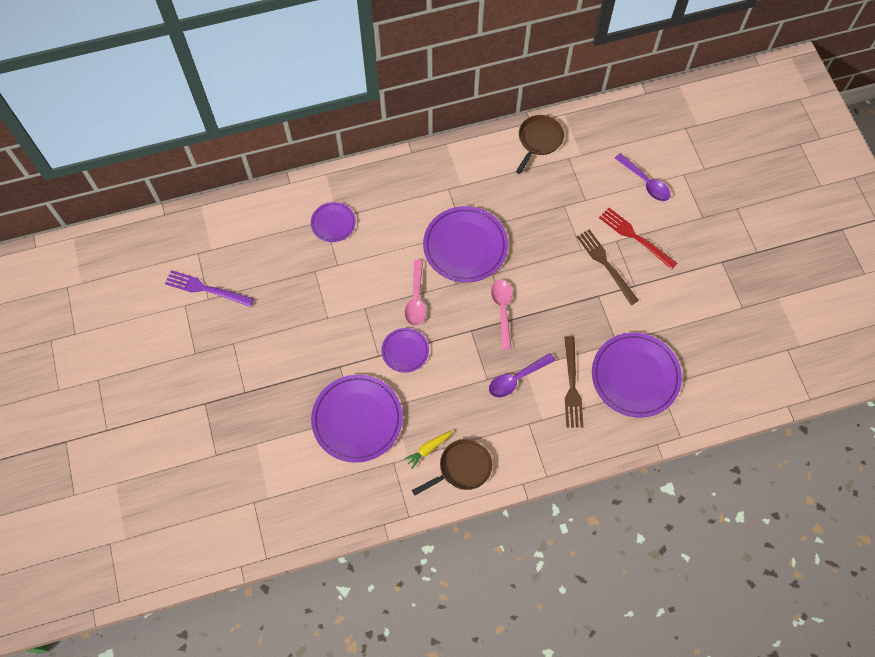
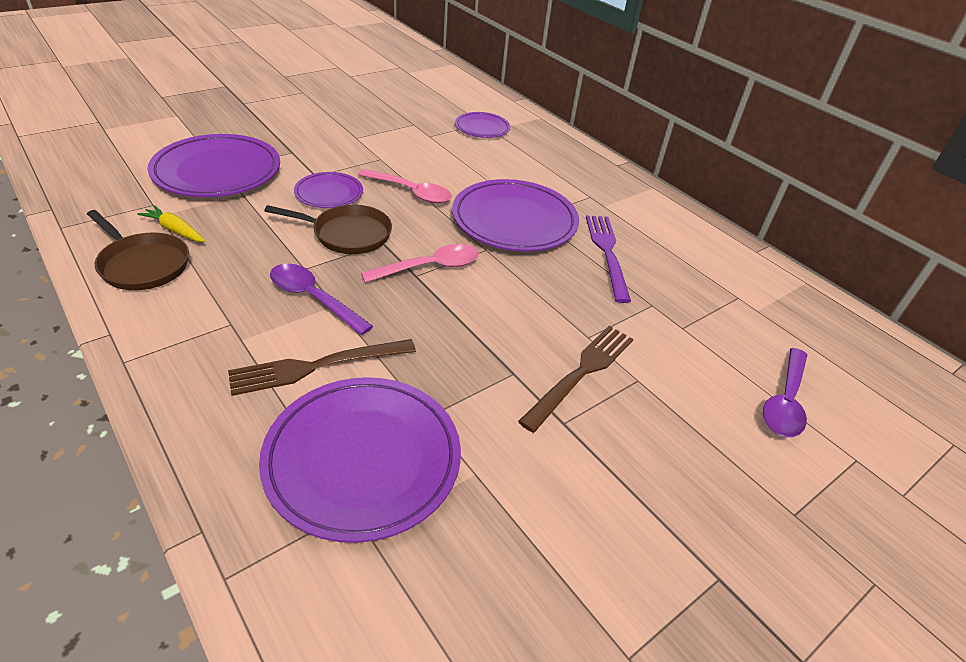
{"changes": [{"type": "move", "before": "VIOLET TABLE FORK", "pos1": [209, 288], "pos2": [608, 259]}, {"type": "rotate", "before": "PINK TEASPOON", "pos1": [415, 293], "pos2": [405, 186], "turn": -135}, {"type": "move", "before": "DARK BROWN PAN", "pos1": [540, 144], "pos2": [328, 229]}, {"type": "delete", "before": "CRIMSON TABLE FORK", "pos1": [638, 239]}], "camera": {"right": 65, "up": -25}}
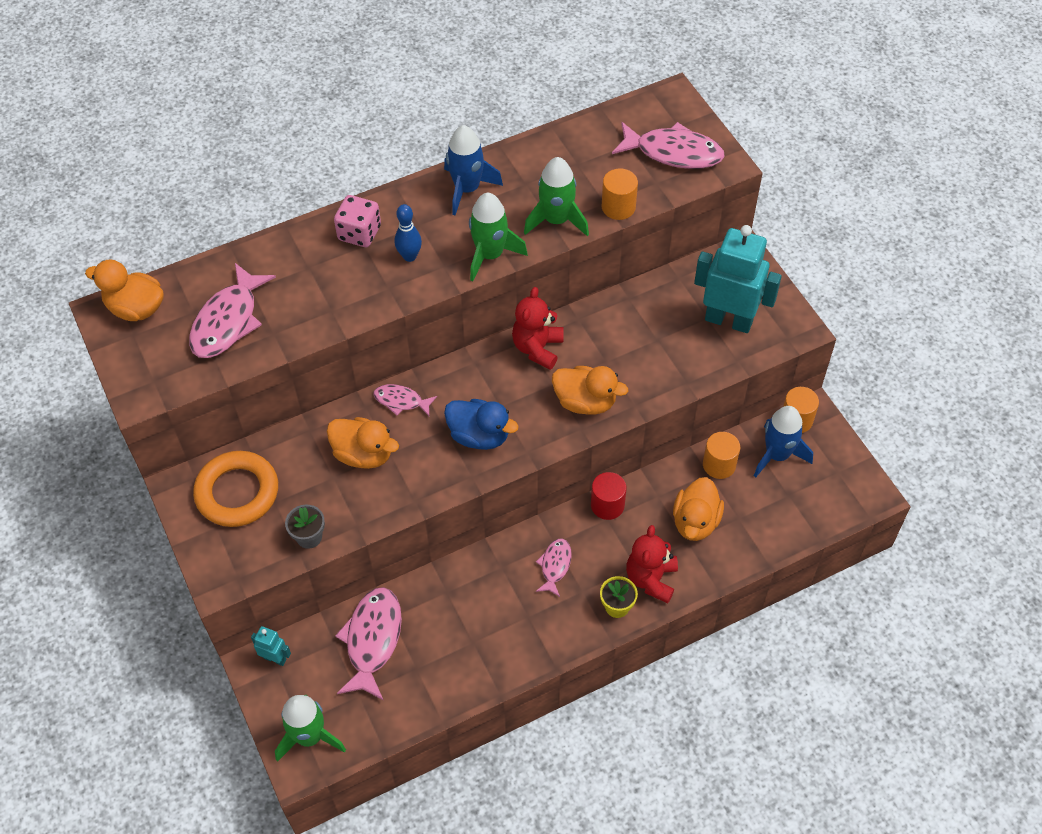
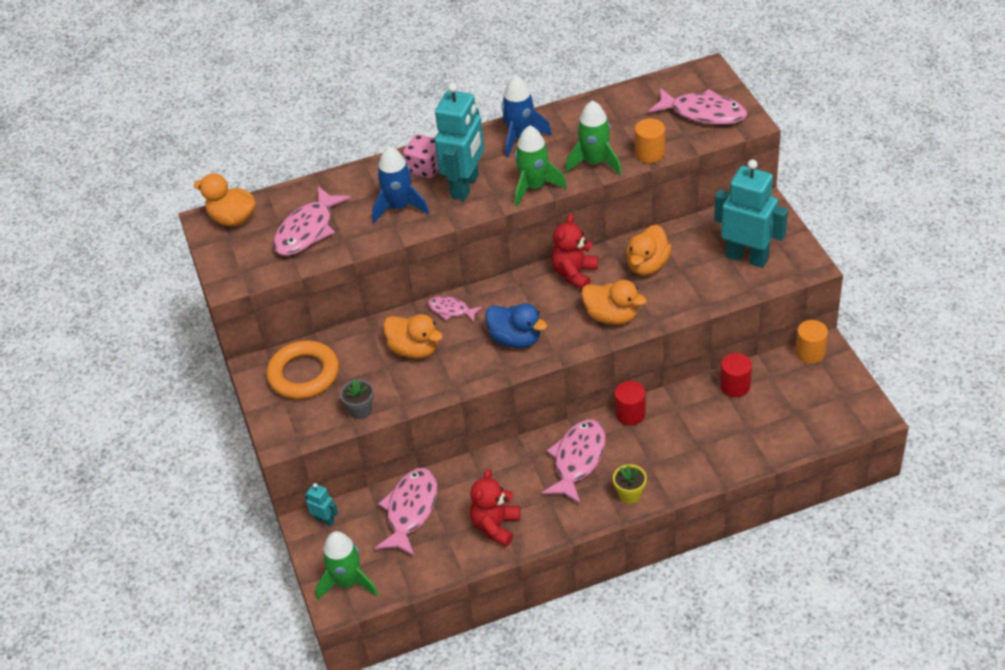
{"changes": [{"type": "replace", "before": "BLUE SKITTLE", "after": "TEAL TOY ROBOT", "pos1": [408, 233], "pos2": [459, 142]}, {"type": "resize", "before": "PINK FISH FIGURE", "pos1": [554, 568], "pos2": [574, 461], "scale": 1.81}, {"type": "move", "before": "CRIMSON STUFFED BEAR", "pos1": [652, 564], "pos2": [495, 508]}, {"type": "move", "before": "ORANGE TOY DUCK", "pos1": [698, 509], "pos2": [649, 250]}, {"type": "recolor", "before": "ORANGE CYLINDER", "after": "CRIMSON CYLINDER", "pos1": [721, 455], "pos2": [736, 375]}, {"type": "move", "before": "BLUE SPACESHIP", "pos1": [783, 441], "pos2": [400, 184]}], "camera": {"right": 10, "up": -10}}
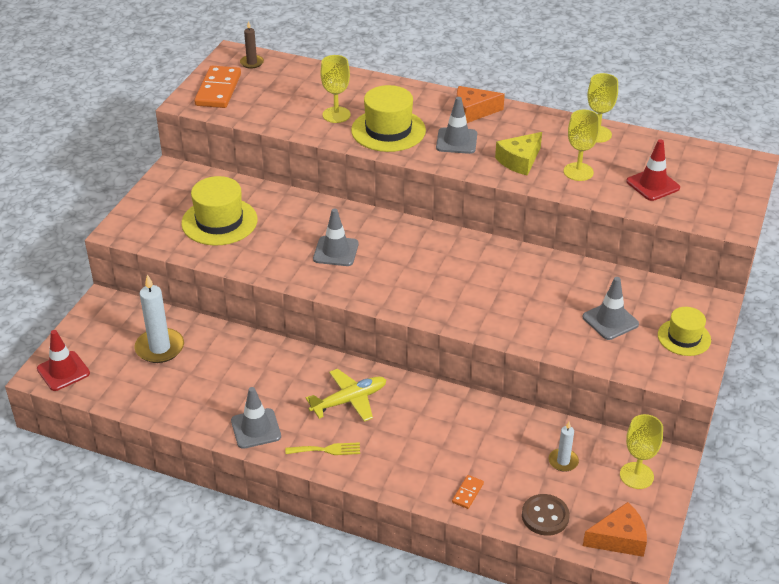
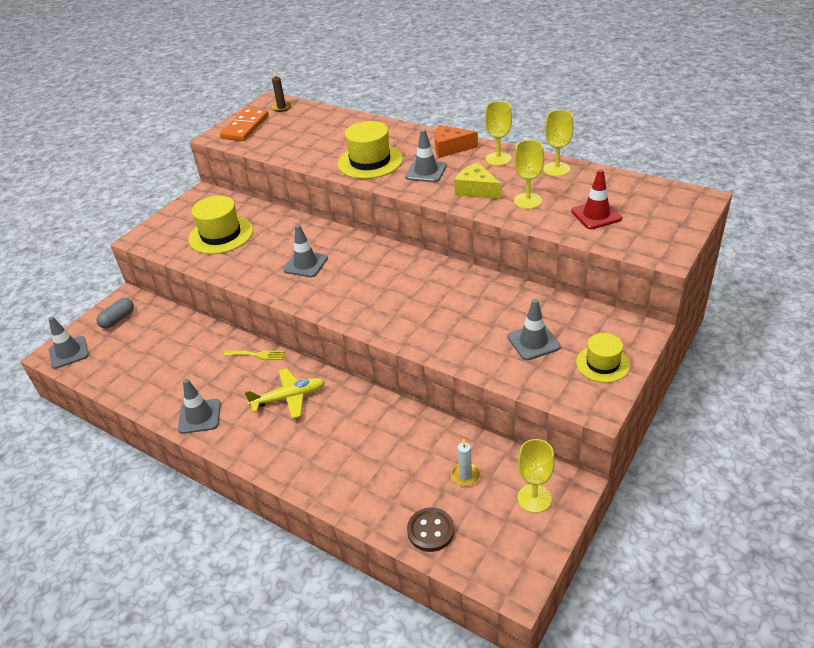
{"changes": [{"type": "recolor", "before": "CRIMSON ROAD CONE", "after": "GREY ROAD CONE", "pos1": [63, 360], "pos2": [69, 343]}, {"type": "delete", "before": "WHITE PILLAR CANDLE", "pos1": [159, 318]}, {"type": "move", "before": "YELLOW TABLE FORK", "pos1": [322, 448], "pos2": [254, 355]}, {"type": "move", "before": "YELLOW WINE GLASS", "pos1": [335, 89], "pos2": [498, 133]}, {"type": "delete", "before": "ORANGE DOMINO", "pos1": [468, 492]}, {"type": "rotate", "before": "YELLOW CHEESE", "pos1": [518, 153], "pos2": [477, 180], "turn": 75}, {"type": "delete", "before": "ORANGE CHEESE", "pos1": [615, 529]}, {"type": "insert", "after": "GREY PILL SHAPE", "pos2": [115, 313]}], "camera": {"right": 15, "up": 0}}
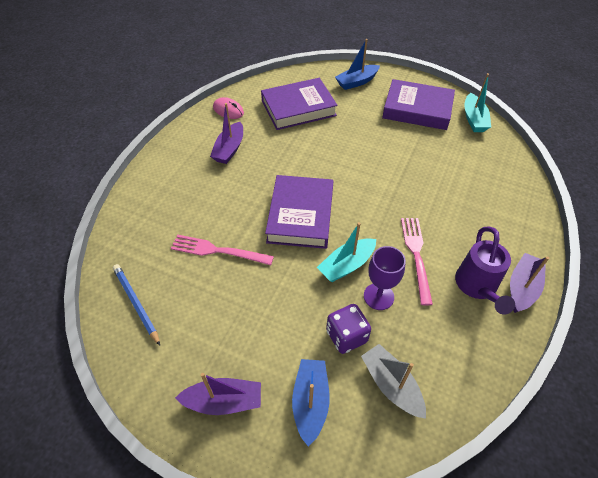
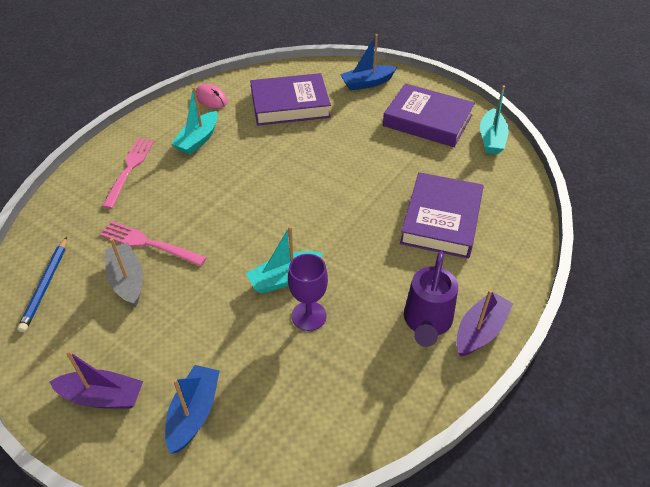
{"changes": [{"type": "rotate", "before": "BLUE LEAD PENCIL", "pos1": [136, 305], "pos2": [42, 284], "turn": -150}, {"type": "recolor", "before": "VIOLET BOAT", "after": "TEAL BOAT", "pos1": [226, 133], "pos2": [194, 121]}, {"type": "move", "before": "VIOLET HARDCOVER", "pos1": [299, 212], "pos2": [442, 215]}, {"type": "delete", "before": "VIOLET DIE", "pos1": [348, 329]}, {"type": "move", "before": "GREY BOAT", "pos1": [393, 381], "pos2": [124, 272]}, {"type": "move", "before": "PINK TABLE FORK", "pos1": [417, 262], "pos2": [128, 173]}], "camera": {"right": 10, "up": -5}}
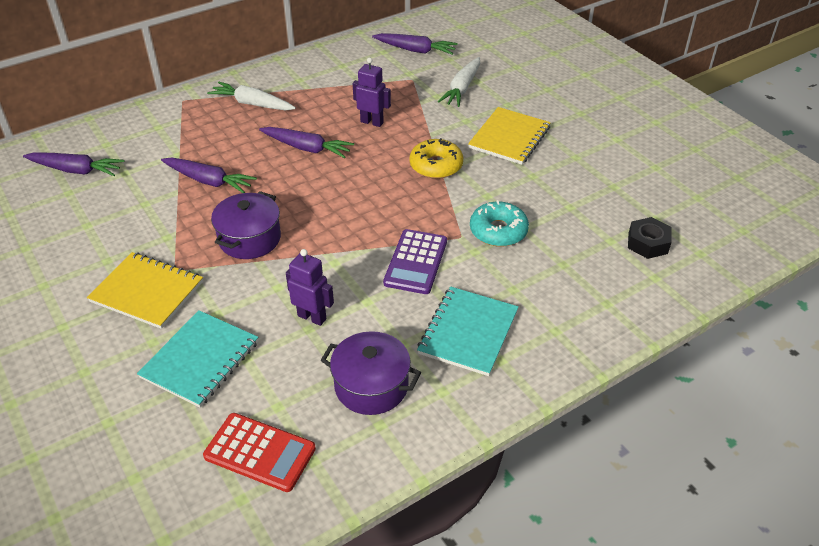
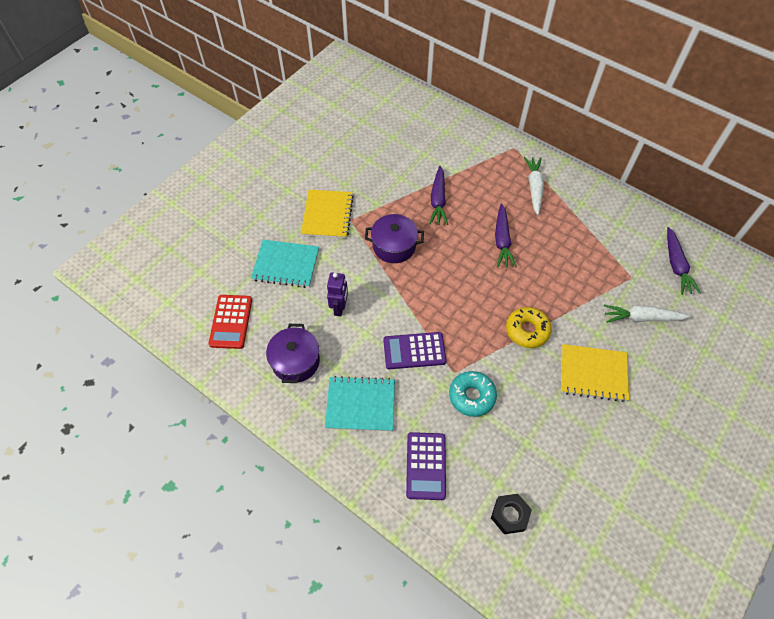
{"changes": [{"type": "delete", "before": "VIOLET ROOT VEGETABLE", "pos1": [73, 164]}, {"type": "delete", "before": "VIOLET TOY ROBOT", "pos1": [372, 92]}, {"type": "insert", "after": "VIOLET POCKET CALCULATOR", "pos2": [426, 466]}], "camera": {"right": 70, "up": 15}}
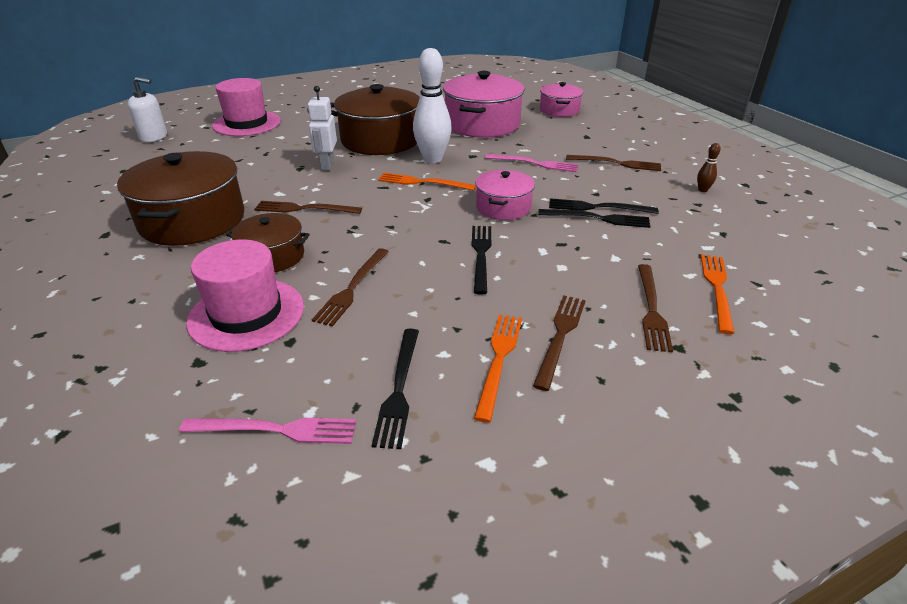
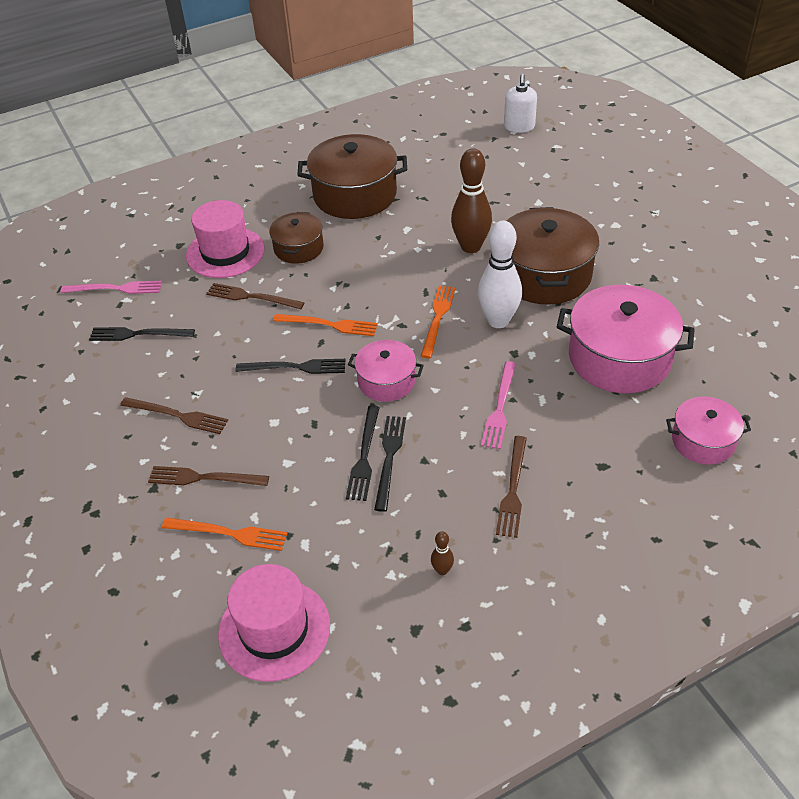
{"changes": [{"type": "rotate", "before": "PINK TABLE FORK", "pos1": [267, 431], "pos2": [111, 287], "turn": -90}, {"type": "move", "before": "PINK TALL HAT", "pos1": [246, 107], "pos2": [274, 623]}, {"type": "delete", "before": "DARK BROWN TABLE FORK", "pos1": [308, 207]}, {"type": "replace", "before": "WHITE TOY ROBOT", "after": "DARK BROWN SKITTLE", "pos1": [322, 128], "pos2": [471, 200]}, {"type": "move", "before": "ORANGE TABLE FORK", "pos1": [498, 368], "pos2": [325, 325]}], "camera": {"right": 90, "up": 10}}
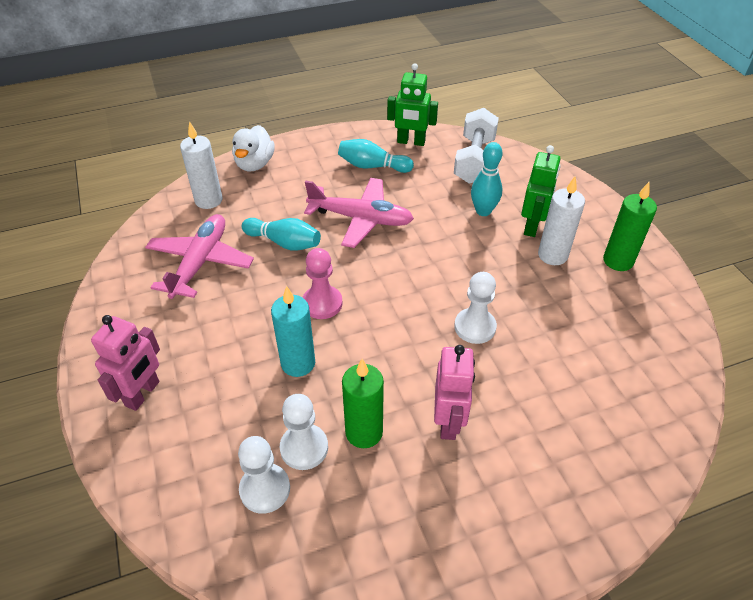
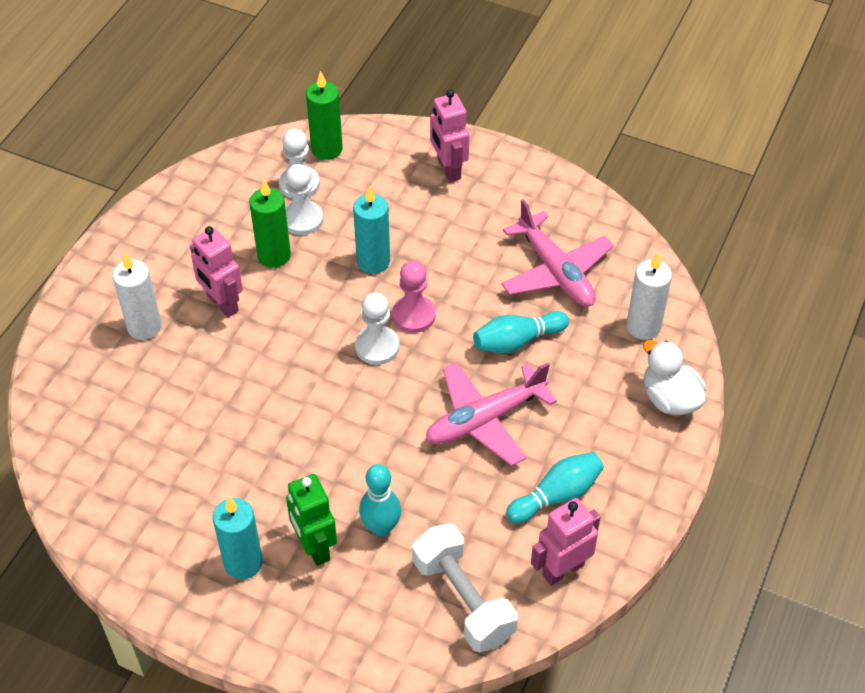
{"changes": [{"type": "recolor", "before": "LEAF-GREEN TOY ROBOT", "after": "PINK TOY ROBOT", "pos1": [412, 104], "pos2": [565, 542]}, {"type": "move", "before": "WHITE PAWN", "pos1": [475, 308], "pos2": [377, 328]}, {"type": "move", "before": "WHITE PILLAR CANDLE", "pos1": [561, 220], "pos2": [137, 296]}, {"type": "move", "before": "LEAF-GREEN PILLAR CANDLE", "pos1": [630, 226], "pos2": [324, 115]}, {"type": "insert", "after": "TEAL PILLAR CANDLE", "pos2": [238, 538]}], "camera": {"right": 135, "up": 5}}
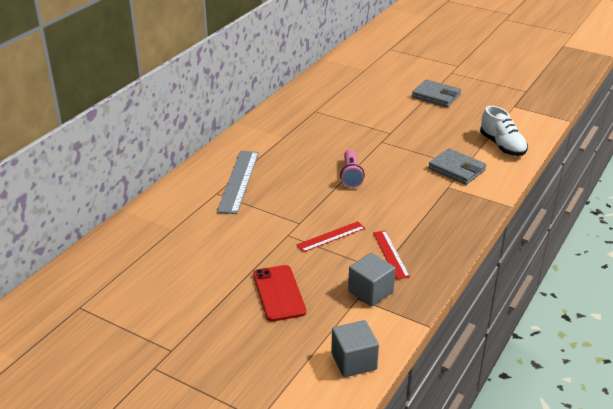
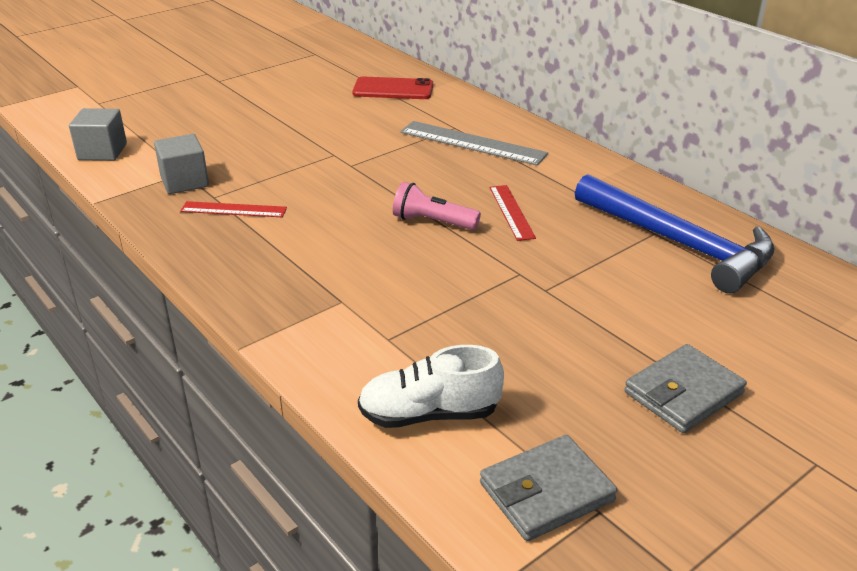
{"changes": [{"type": "move", "before": "CRIMSON SMARTPHONE", "pos1": [279, 293], "pos2": [392, 88]}, {"type": "move", "before": "CRIMSON MEASURING STICK", "pos1": [330, 236], "pos2": [513, 213]}, {"type": "move", "before": "GREY CARD WALLET", "pos1": [457, 166], "pos2": [548, 488]}, {"type": "insert", "after": "BLUE HAMMER", "pos2": [675, 233]}], "camera": {"right": 110, "up": 0}}
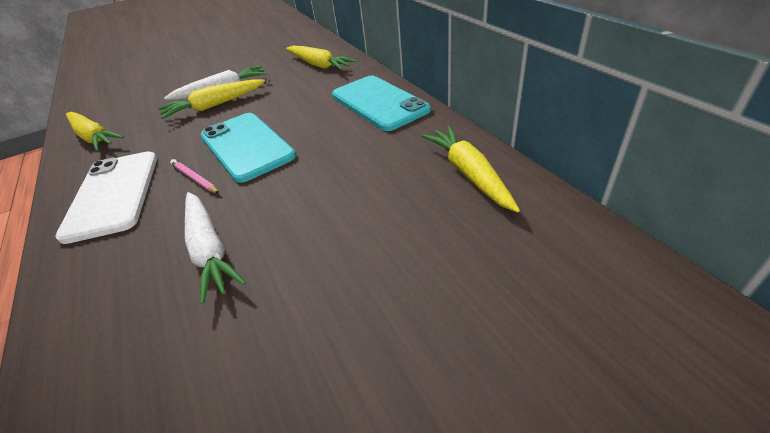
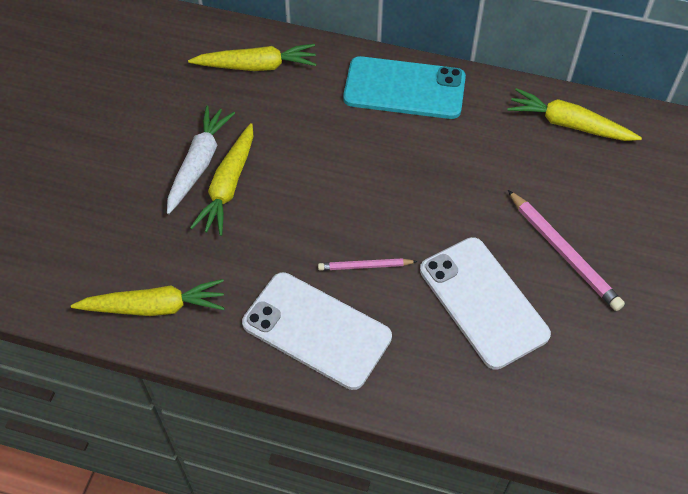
{"changes": [{"type": "replace", "before": "WHITE ROOT VEGETABLE", "after": "WHITE SMARTPHONE", "pos1": [215, 248], "pos2": [485, 303]}, {"type": "delete", "before": "TEAL SMARTPHONE", "pos1": [248, 148]}, {"type": "insert", "after": "PINK LEAD PENCIL", "pos2": [566, 250]}], "camera": {"right": -50, "up": 15}}
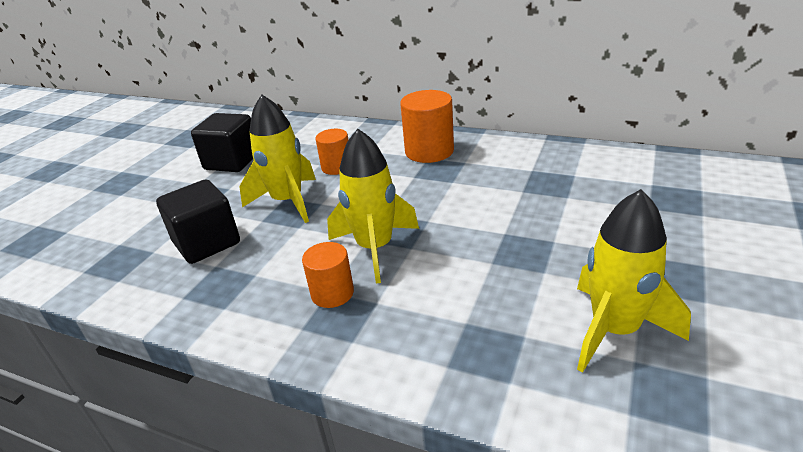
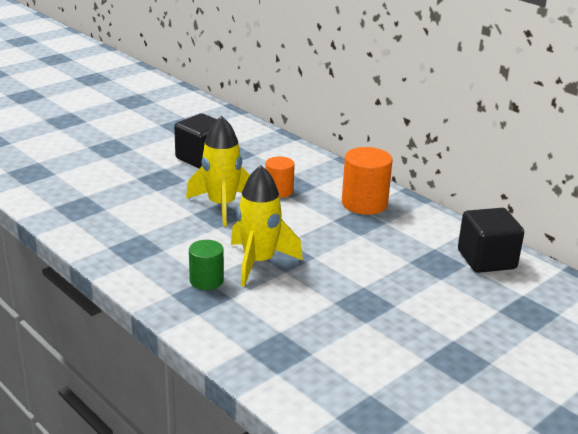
{"changes": [{"type": "move", "before": "BLACK CUBE", "pos1": [198, 222], "pos2": [491, 240]}, {"type": "recolor", "before": "ORANGE CYLINDER", "after": "LEAF-GREEN CYLINDER", "pos1": [328, 275], "pos2": [206, 265]}, {"type": "delete", "before": "YELLOW SPACESHIP", "pos1": [634, 281]}], "camera": {"right": 20, "up": -5}}
